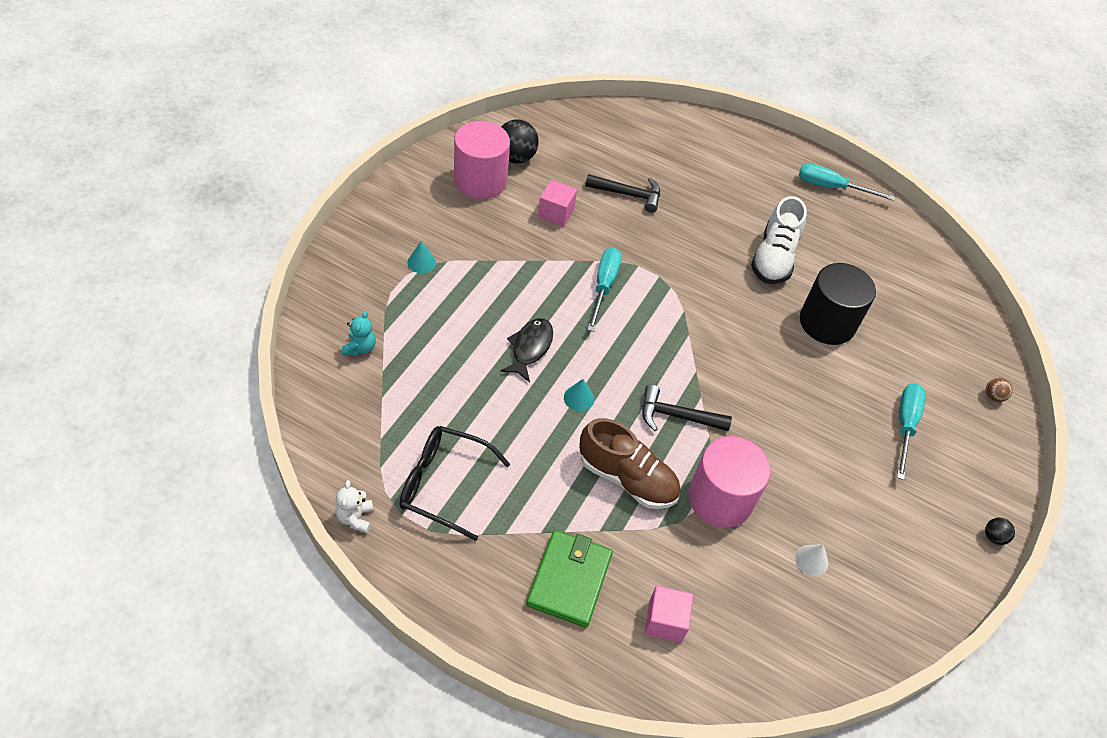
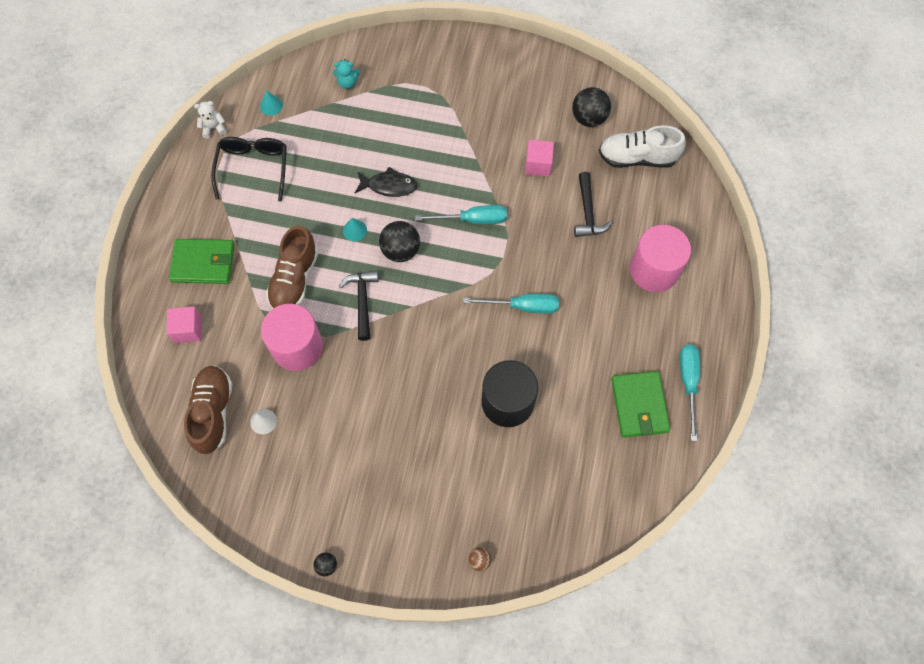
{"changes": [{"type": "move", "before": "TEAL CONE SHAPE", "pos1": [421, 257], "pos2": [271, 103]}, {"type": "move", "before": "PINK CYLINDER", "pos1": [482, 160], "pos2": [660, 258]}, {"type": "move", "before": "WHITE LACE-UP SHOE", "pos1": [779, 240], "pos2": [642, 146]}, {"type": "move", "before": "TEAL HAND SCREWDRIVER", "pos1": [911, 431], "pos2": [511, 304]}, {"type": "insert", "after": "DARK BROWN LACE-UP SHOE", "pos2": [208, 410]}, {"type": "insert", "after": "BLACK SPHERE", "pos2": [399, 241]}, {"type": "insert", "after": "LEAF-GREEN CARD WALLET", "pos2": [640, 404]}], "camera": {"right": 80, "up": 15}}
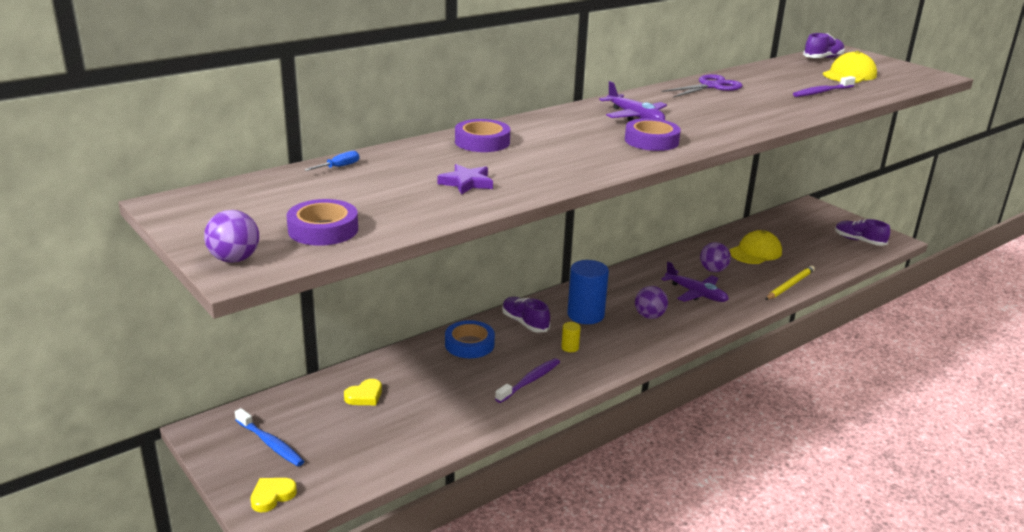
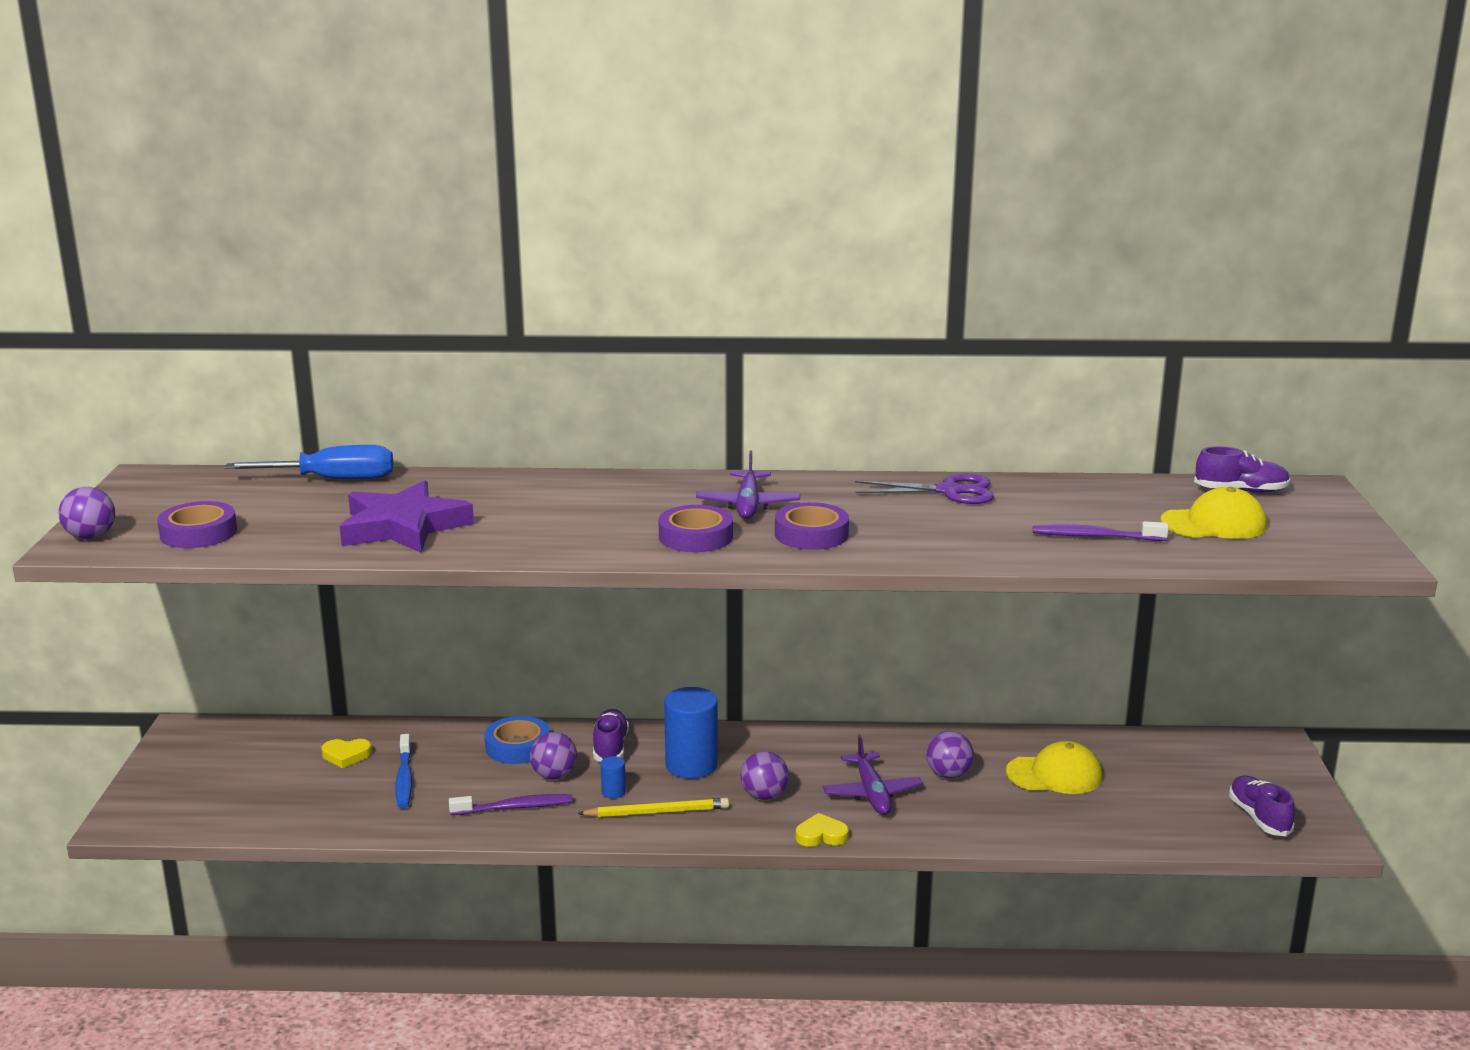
{"changes": [{"type": "move", "before": "BLUE DENTAL BRUSH", "pos1": [269, 437], "pos2": [403, 771]}, {"type": "move", "before": "YELLOW HEART SHAPE", "pos1": [273, 495], "pos2": [822, 830]}, {"type": "resize", "before": "BLUE HAND SCREWDRIVER", "pos1": [331, 161], "pos2": [309, 462], "scale": 2.33}, {"type": "resize", "before": "VIOLET STAR SHAPE", "pos1": [465, 179], "pos2": [407, 516], "scale": 1.99}, {"type": "move", "before": "VIOLET ROLL OF TAPE", "pos1": [482, 135], "pos2": [812, 526]}, {"type": "recolor", "before": "YELLOW CYLINDER", "after": "BLUE CYLINDER", "pos1": [571, 337], "pos2": [613, 777]}, {"type": "move", "before": "YELLOW LEAD PENCIL", "pos1": [790, 283], "pos2": [653, 807]}, {"type": "insert", "after": "VIOLET SPHERE", "pos2": [553, 756]}], "camera": {"right": 40, "up": -5}}
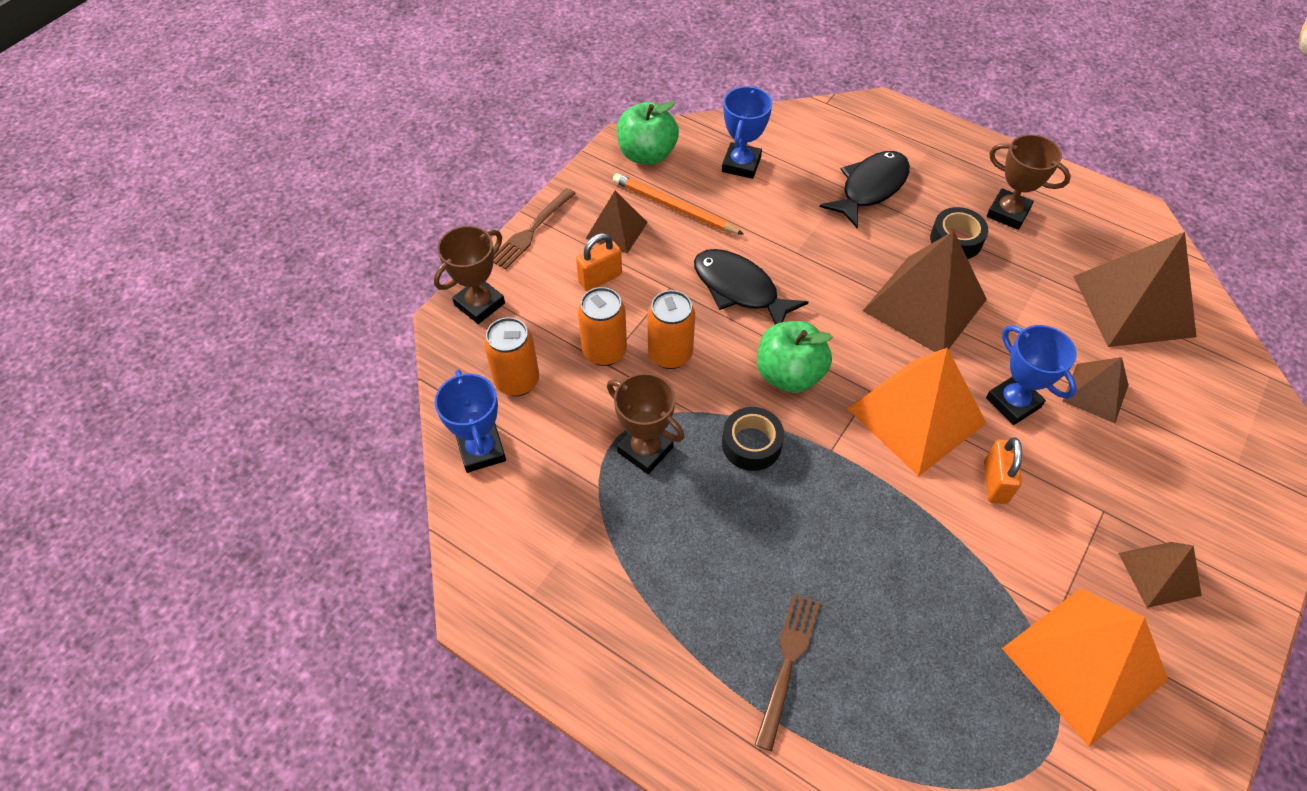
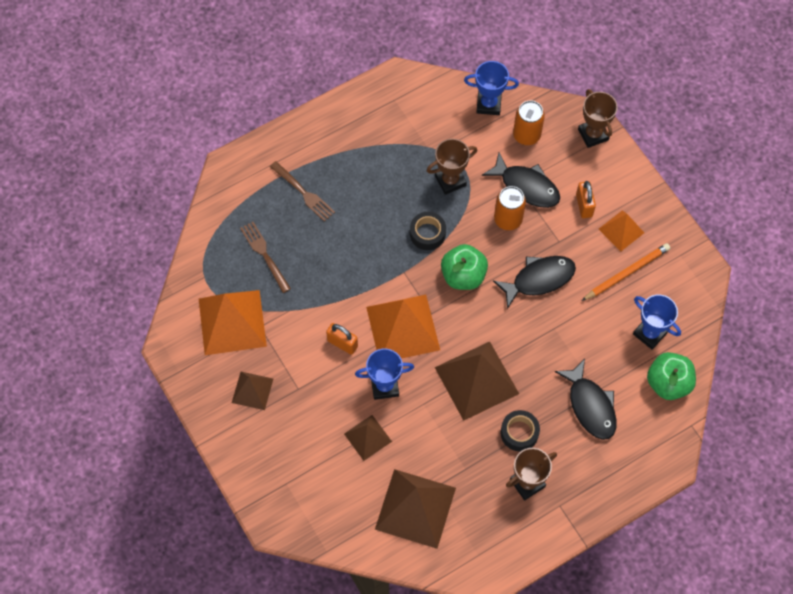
{"changes": [{"type": "move", "before": "DARK BROWN TABLE FORK", "pos1": [534, 229], "pos2": [265, 257]}, {"type": "replace", "before": "ORANGE CAN", "after": "BLACK FISH FIGURE", "pos1": [602, 326], "pos2": [521, 180]}, {"type": "recolor", "before": "DARK BROWN PYRAMID SHAPE", "after": "ORANGE PYRAMID SHAPE", "pos1": [617, 222], "pos2": [621, 231]}, {"type": "move", "before": "LEAF-GREEN APPLE", "pos1": [648, 133], "pos2": [671, 376]}], "camera": {"right": 115, "up": 10}}
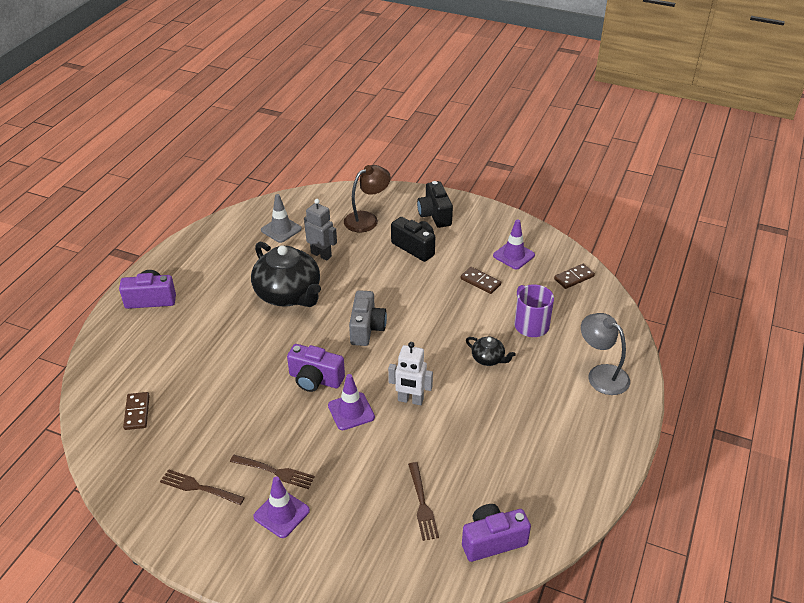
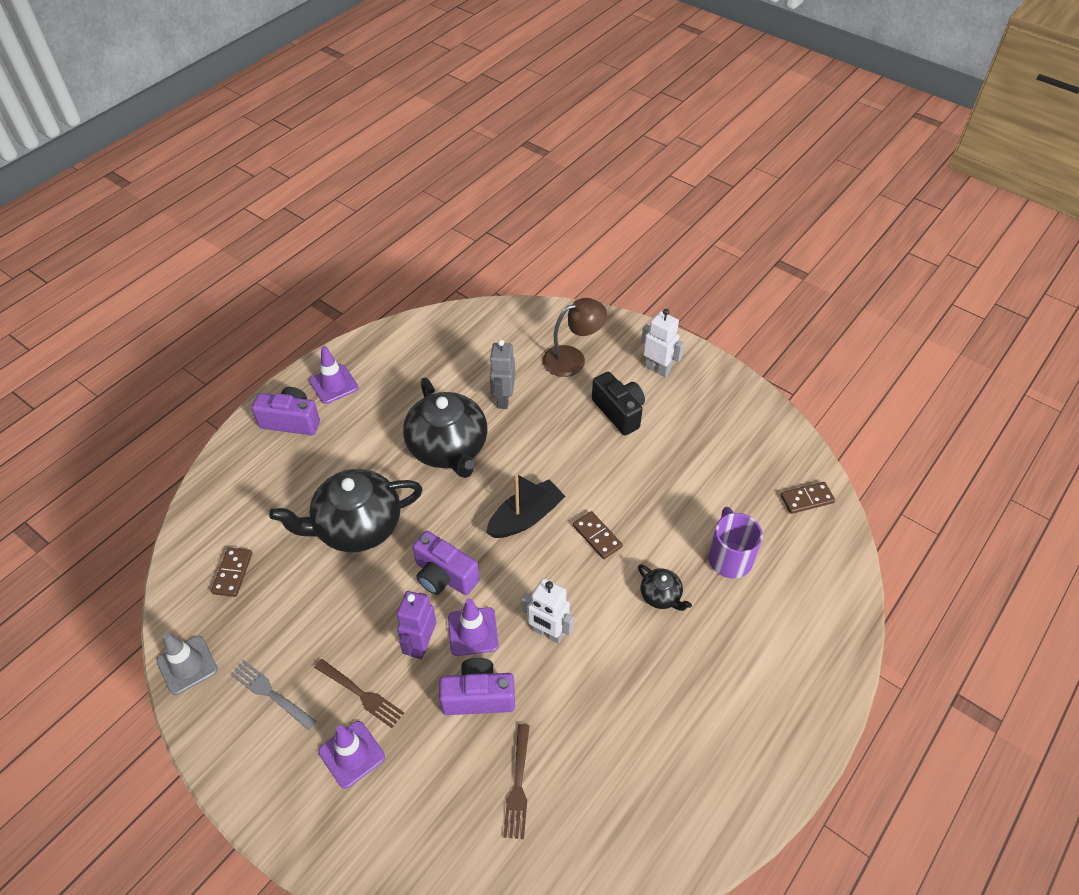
{"changes": [{"type": "recolor", "before": "DARK BROWN TABLE FORK", "after": "GREY TABLE FORK", "pos1": [202, 487], "pos2": [274, 695]}, {"type": "move", "before": "GREY ROAD CONE", "pos1": [281, 218], "pos2": [187, 664]}, {"type": "rotate", "before": "GREY TOY ROBOT", "pos1": [320, 230], "pos2": [502, 374], "turn": -135}, {"type": "replace", "before": "GREY COMPACT CAMERA", "after": "BLACK BOAT", "pos1": [368, 318], "pos2": [525, 505]}, {"type": "replace", "before": "BLACK COMPACT CAMERA", "after": "WHITE TOY ROBOT", "pos1": [435, 204], "pos2": [662, 343]}, {"type": "move", "before": "DARK BROWN DOMINO", "pos1": [480, 280], "pos2": [598, 535]}, {"type": "move", "before": "VIOLET COMPACT CAMERA", "pos1": [496, 533], "pos2": [477, 686]}, {"type": "move", "before": "VIOLET ROAD CONE", "pos1": [514, 244], "pos2": [333, 375]}, {"type": "delete", "before": "GREY LAMP", "pos1": [605, 354]}, {"type": "insert", "after": "BLACK TEA POT", "pos2": [346, 510]}, {"type": "insert", "after": "VIOLET TOY ROBOT", "pos2": [416, 625]}], "camera": {"right": 15, "up": 10}}
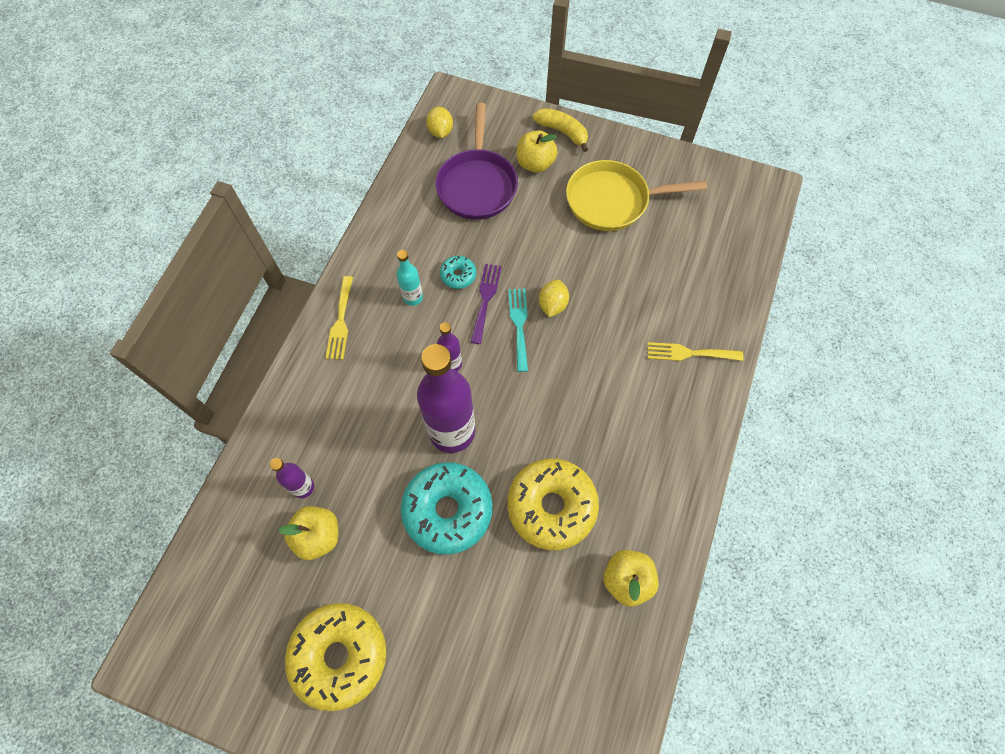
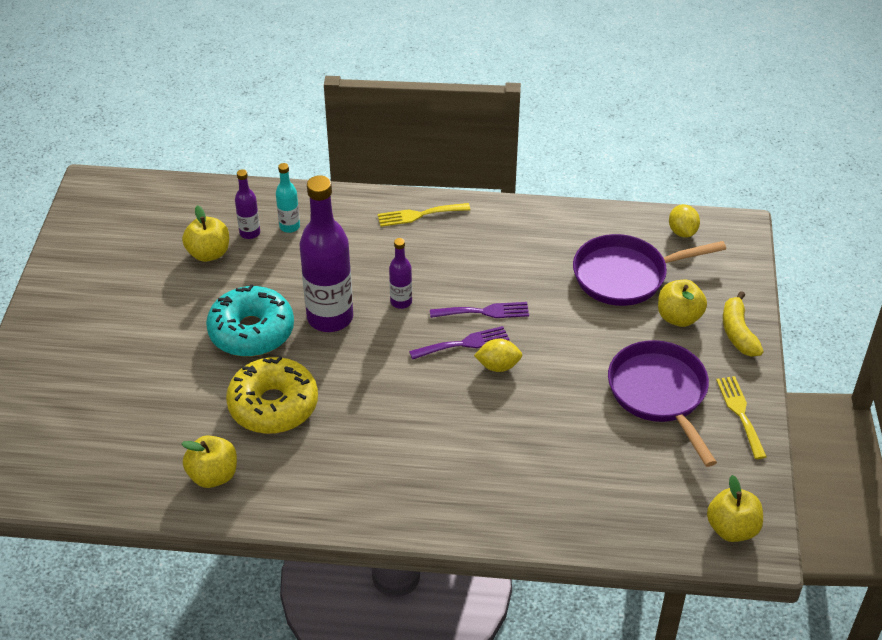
{"changes": [{"type": "delete", "before": "YELLOW GLAZED DONUT", "pos1": [335, 657]}, {"type": "move", "before": "TEAL DRINK BOTTLE", "pos1": [409, 278], "pos2": [288, 198]}, {"type": "rotate", "before": "YELLOW LEMON", "pos1": [439, 122], "pos2": [684, 221], "turn": -75}, {"type": "delete", "before": "TEAL GLAZED DONUT", "pos1": [458, 272]}, {"type": "recolor", "before": "TEAL TABLE FORK", "after": "VIOLET TABLE FORK", "pos1": [518, 330], "pos2": [459, 343]}, {"type": "rotate", "before": "YELLOW TOY BANANA", "pos1": [560, 130], "pos2": [743, 324], "turn": 150}, {"type": "recolor", "before": "YELLOW PAN", "after": "VIOLET PAN", "pos1": [636, 195], "pos2": [662, 403]}, {"type": "move", "before": "YELLOW TABLE FORK", "pos1": [695, 351], "pos2": [741, 417]}, {"type": "insert", "after": "YELLOW APPLE", "pos2": [735, 508]}], "camera": {"right": 75, "up": -20}}
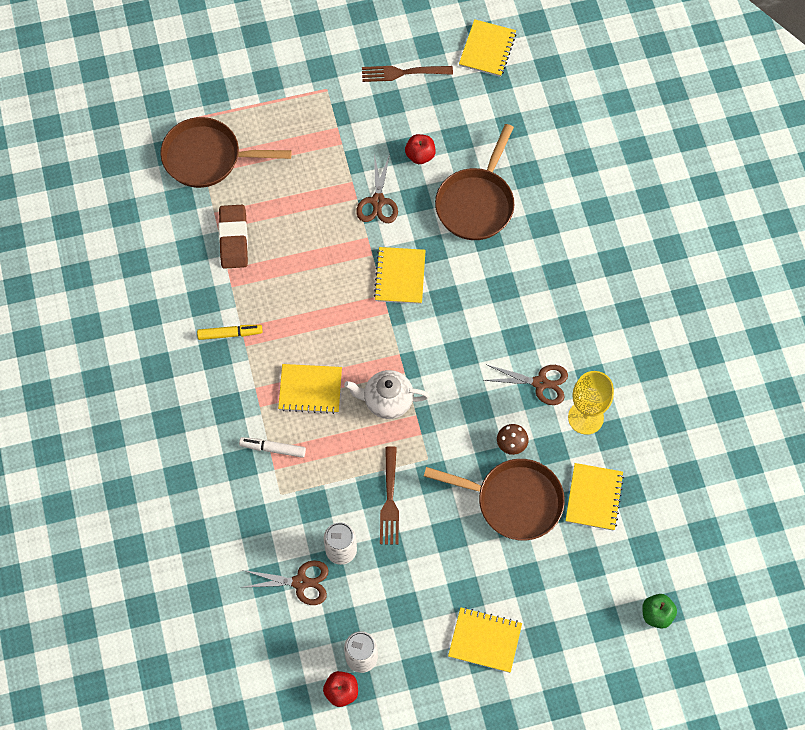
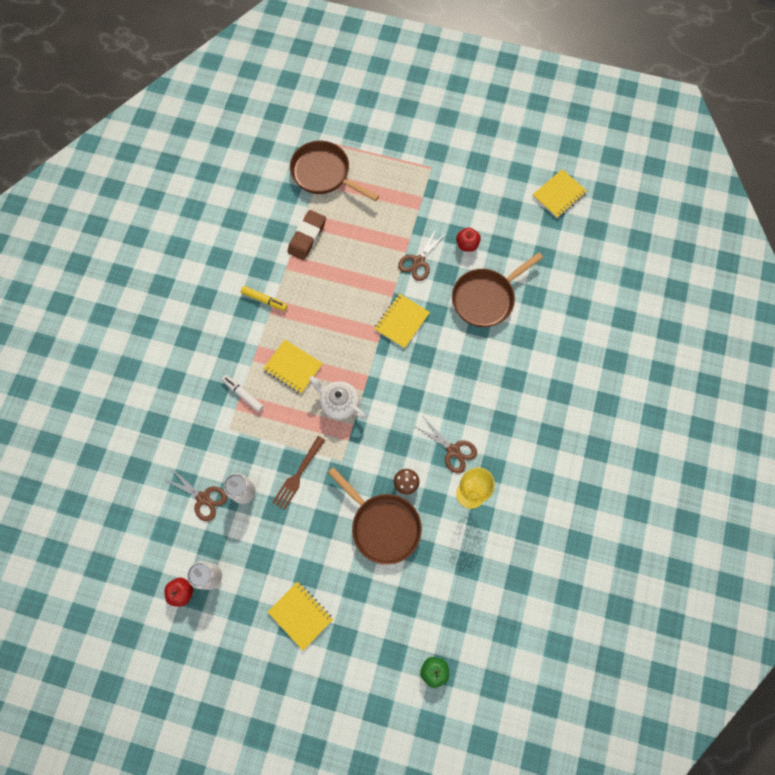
{"changes": [{"type": "delete", "before": "DARK BROWN TABLE FORK", "pos1": [407, 74]}, {"type": "delete", "before": "YELLOW NOTEPAD", "pos1": [594, 497]}], "camera": {"right": 30, "up": 5}}
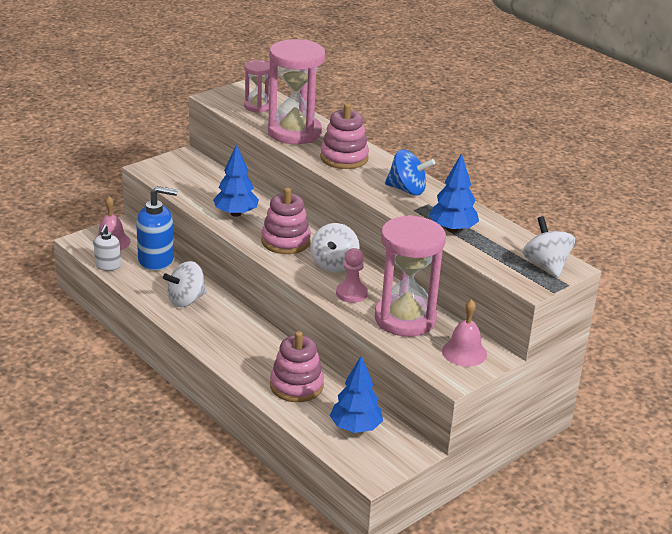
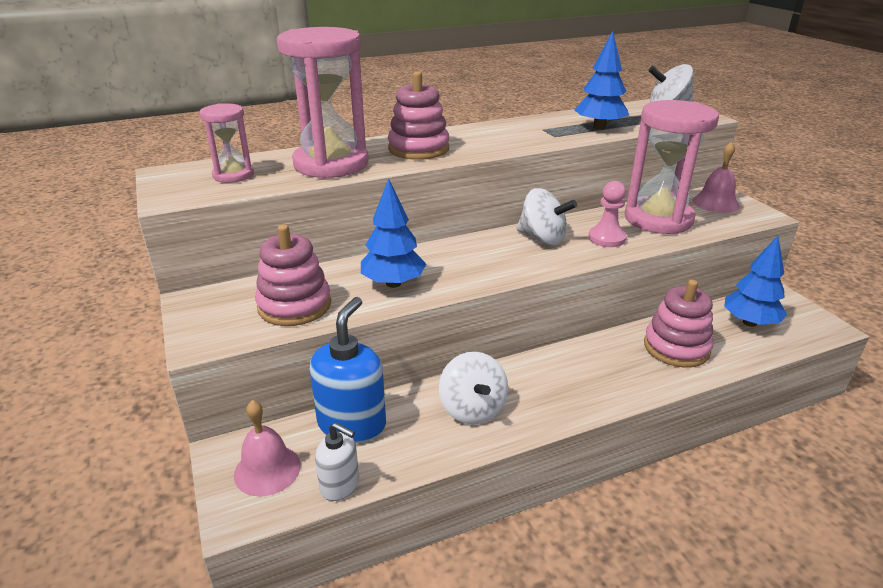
{"changes": [{"type": "move", "before": "PINK STACKING TOY", "pos1": [286, 221], "pos2": [293, 275]}, {"type": "delete", "before": "BLUE TOY TOP", "pos1": [410, 172]}], "camera": {"right": -70, "up": 0}}
